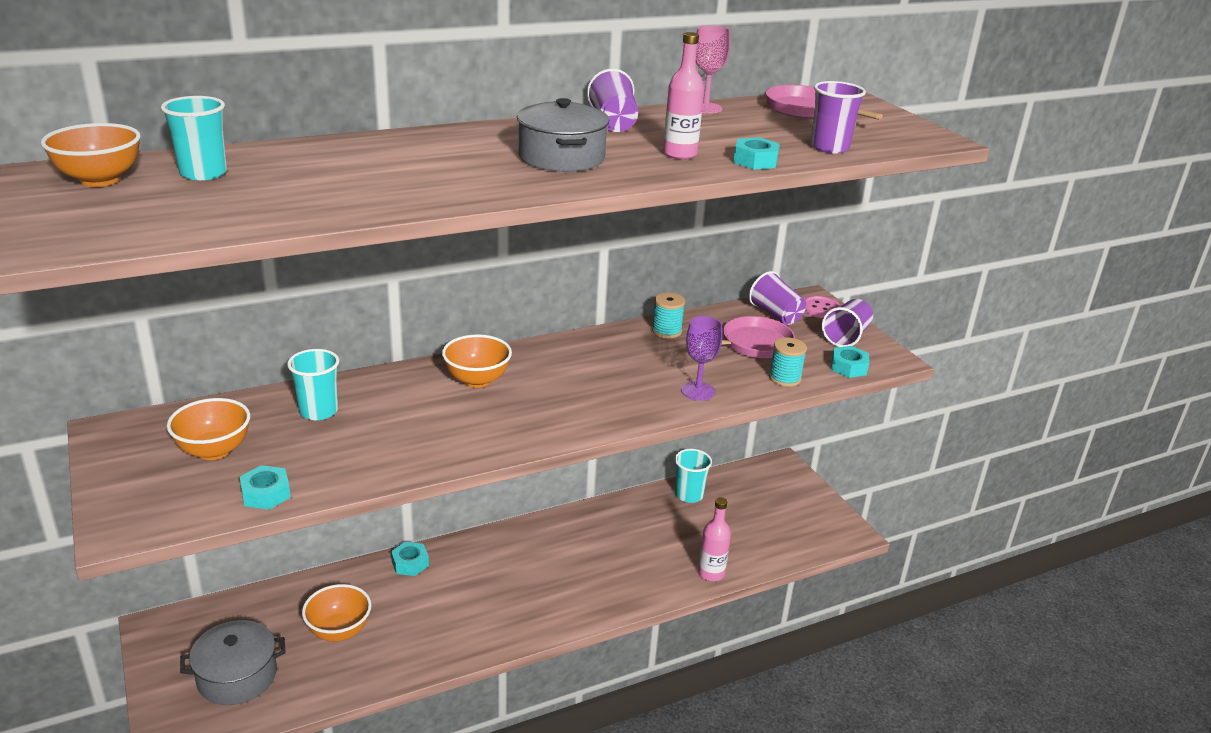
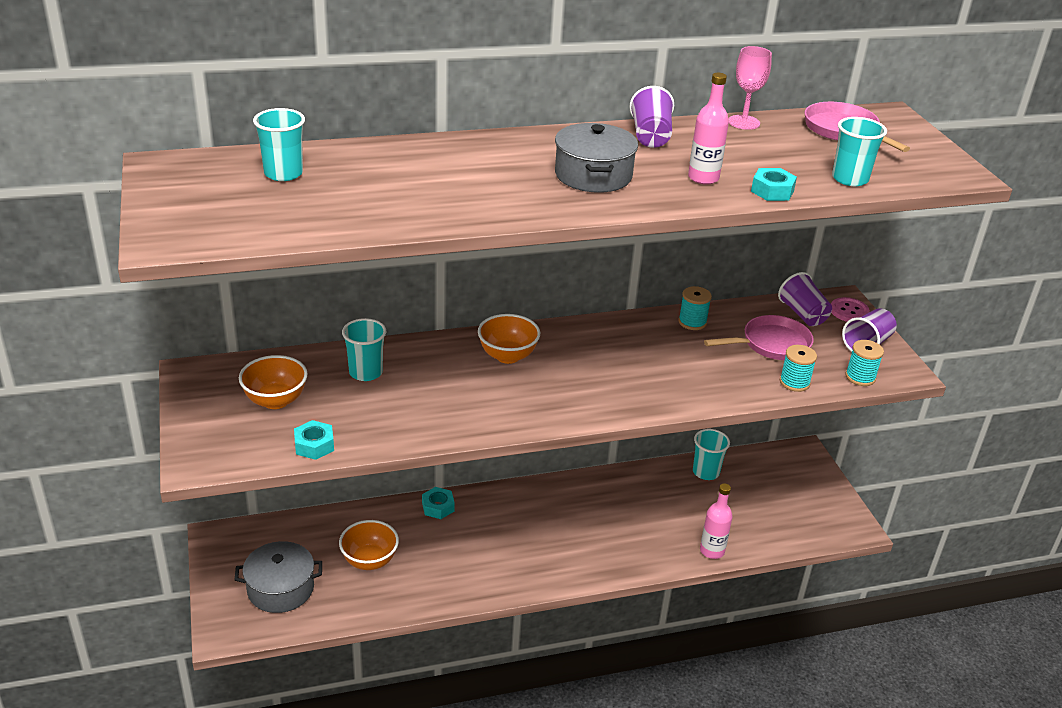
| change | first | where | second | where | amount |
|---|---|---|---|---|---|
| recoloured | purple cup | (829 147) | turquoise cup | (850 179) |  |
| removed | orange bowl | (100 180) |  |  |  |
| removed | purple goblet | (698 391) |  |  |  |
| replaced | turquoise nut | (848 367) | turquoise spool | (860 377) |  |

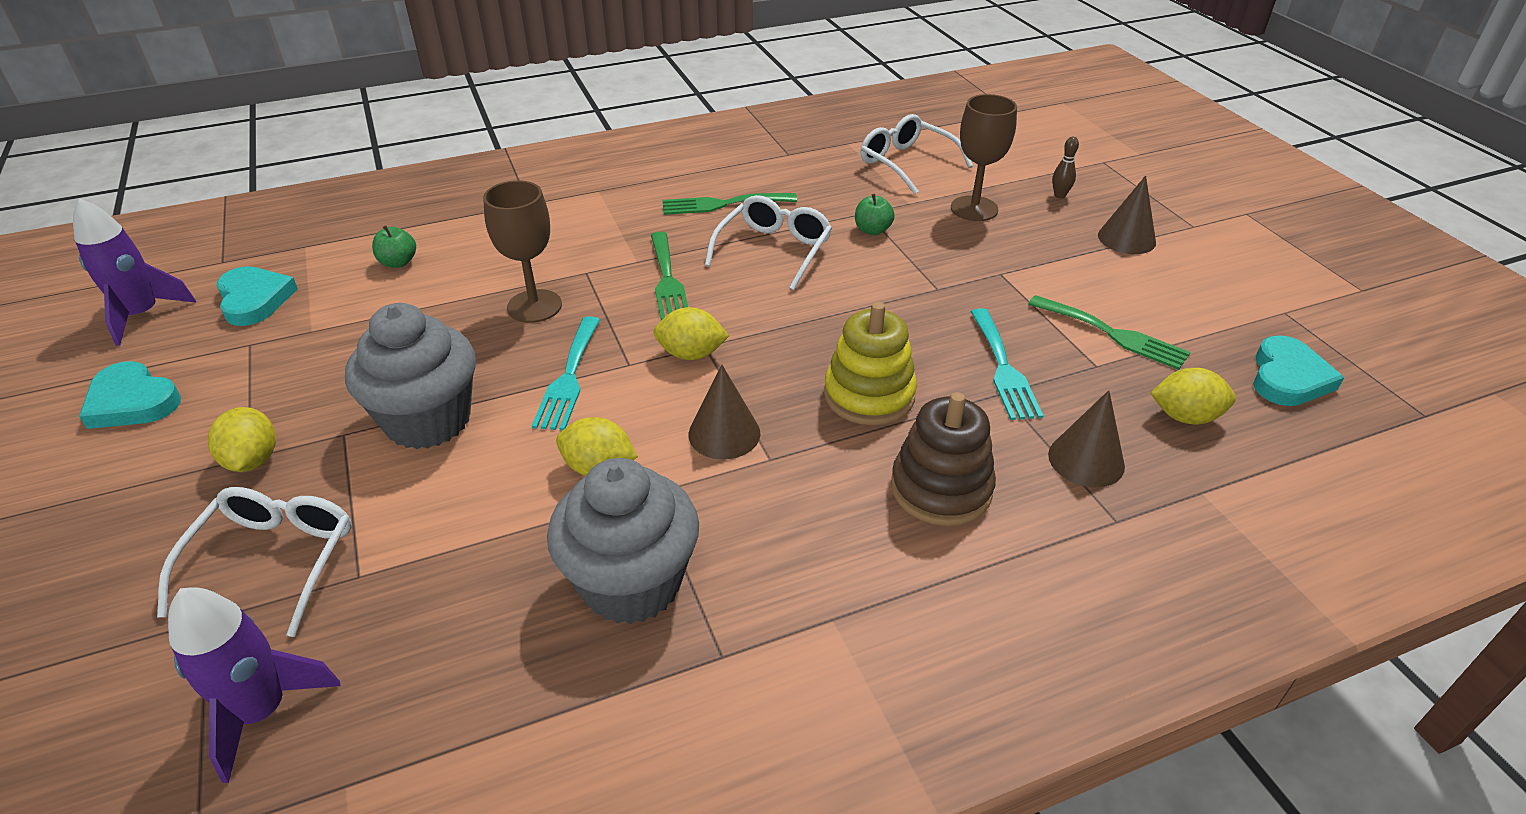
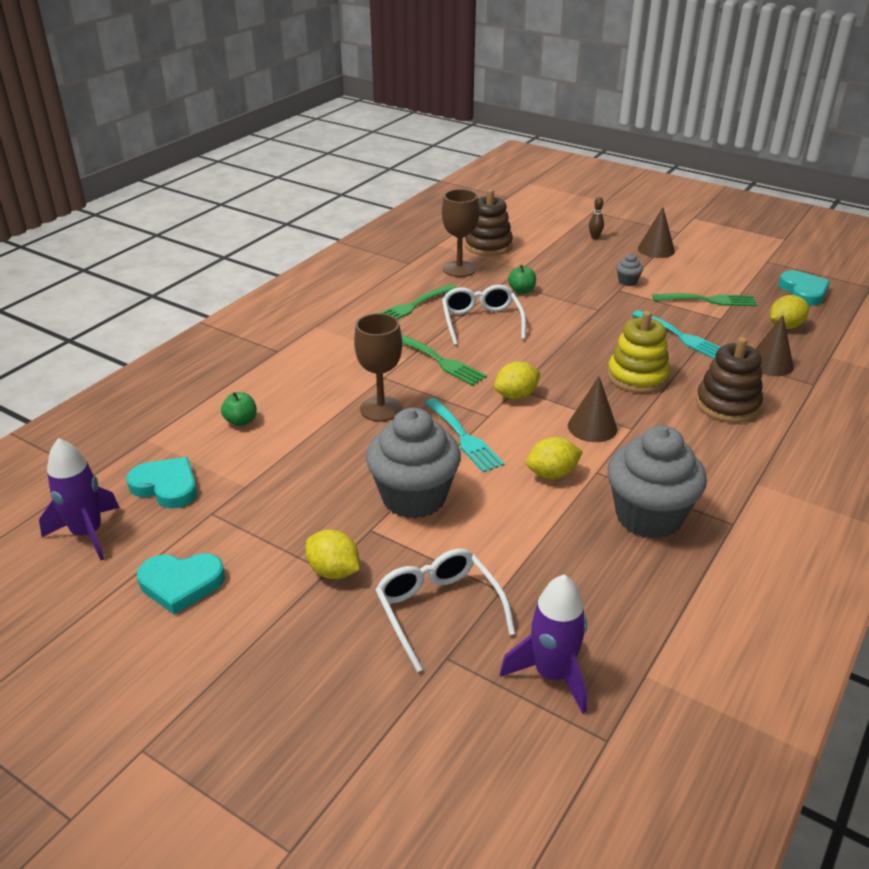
| change | first | where | second | where | amount |
|---|---|---|---|---|---|
| moved | brown goblet | (974 209) |  | (459 269) |  |
| replaced | white glasses | (906 163) | brown stacking toy | (488 246) |  |
| added |  |  | grey cupcake | (627 281) |  |

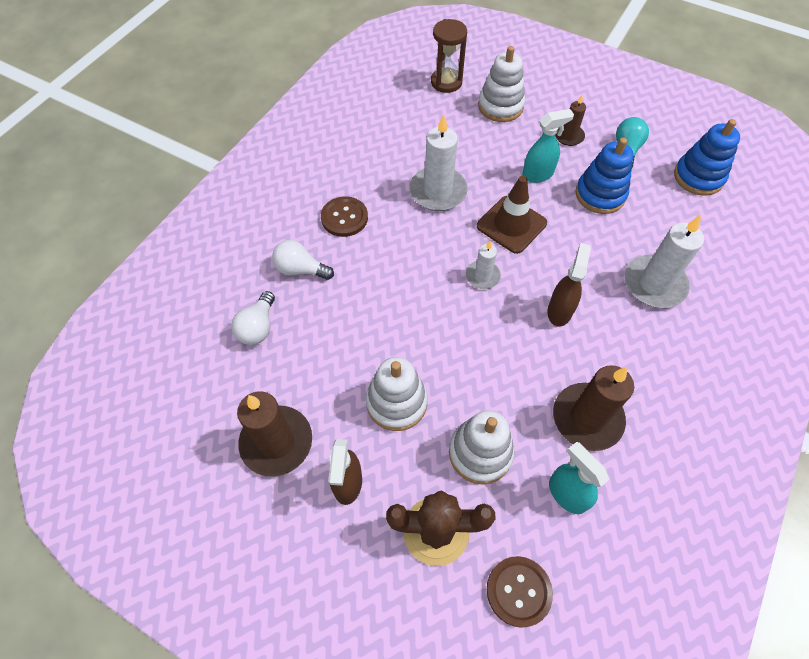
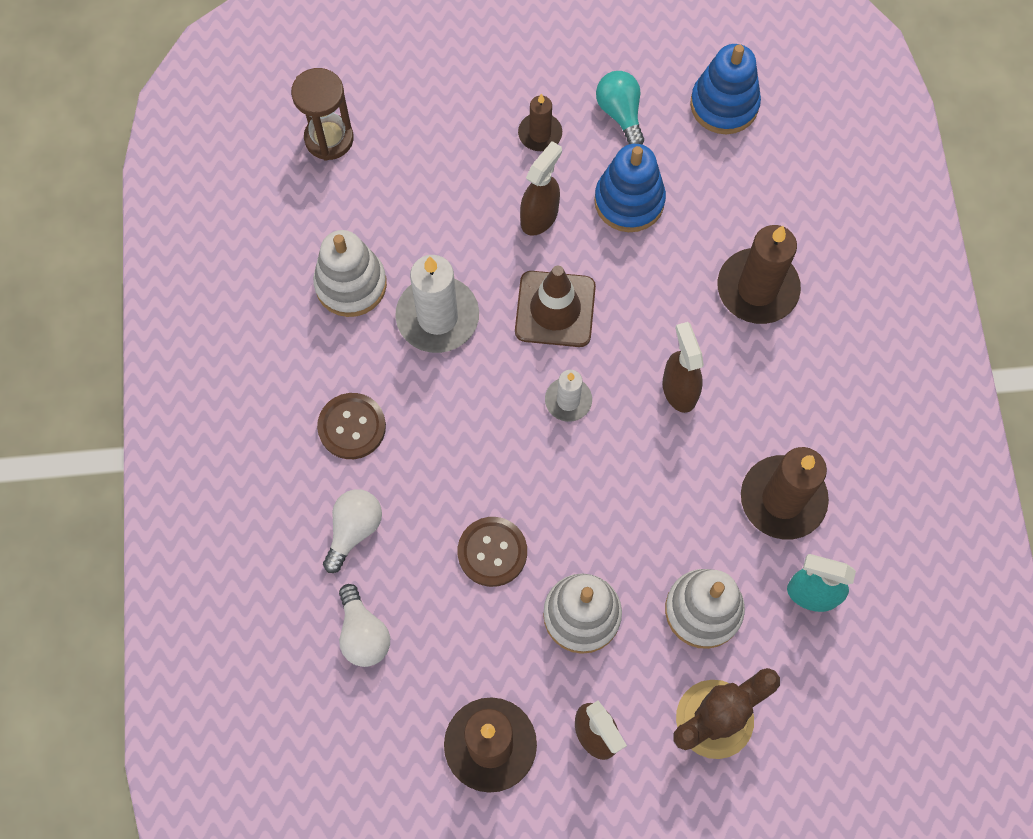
| change | first | where | second | where | amount |
|---|---|---|---|---|---|
| moved | white stacking toy | (500 106) |  | (351 284) |  |
| recoloured | turquoise spray bottle | (538 174) | brown spray bottle | (539 216) |  |
| recoloured | white candle | (654 284) | brown candle | (757 289) |  |
| turned | white light bulb | (300 269) |  | (354 530) | 135 degrees clockwise |
| moved | brown button | (518 591) |  | (492 552) |  |

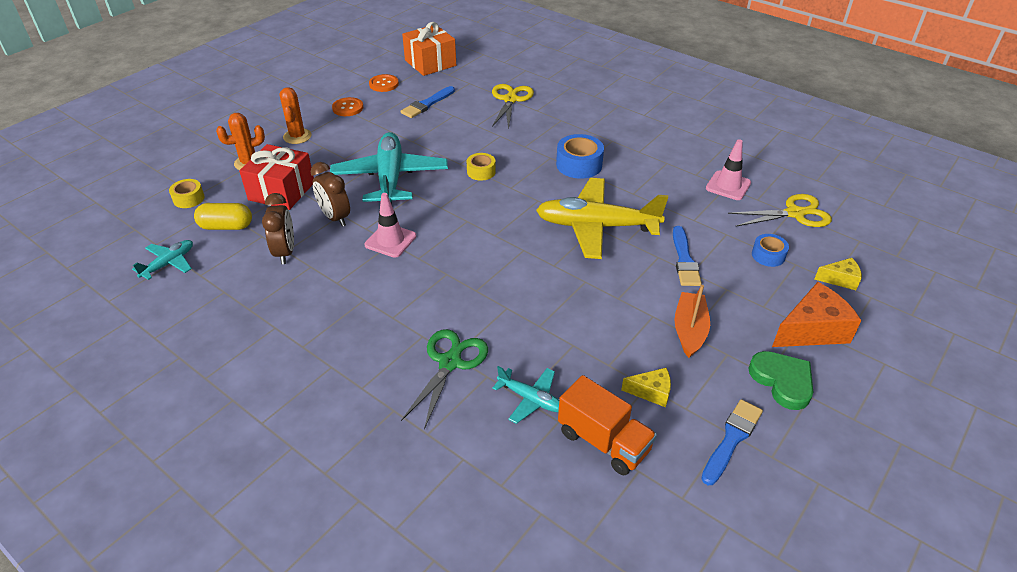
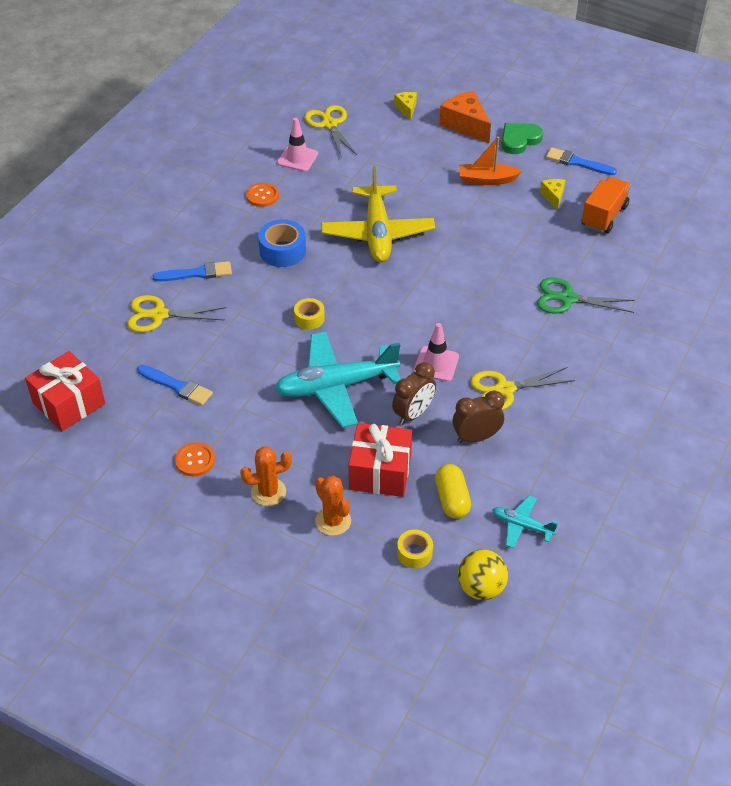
| change | first | where | second | where | amount |
|---|---|---|---|---|---|
| recoloured | orange gift | (430 63) | red gift | (69 403) |  |
| moved | orange button | (384 84) |  | (262 196) |  |
| moved | blue brush | (684 260) |  | (197 273) |  |
| removed | blue tape | (768 255) |  |  |  |
| removed | turquoise plane | (530 399) |  |  |  |
| added |  |  | yellow scissors | (504 389) |  |
| added |  |  | yellow ball | (481 588) |  |

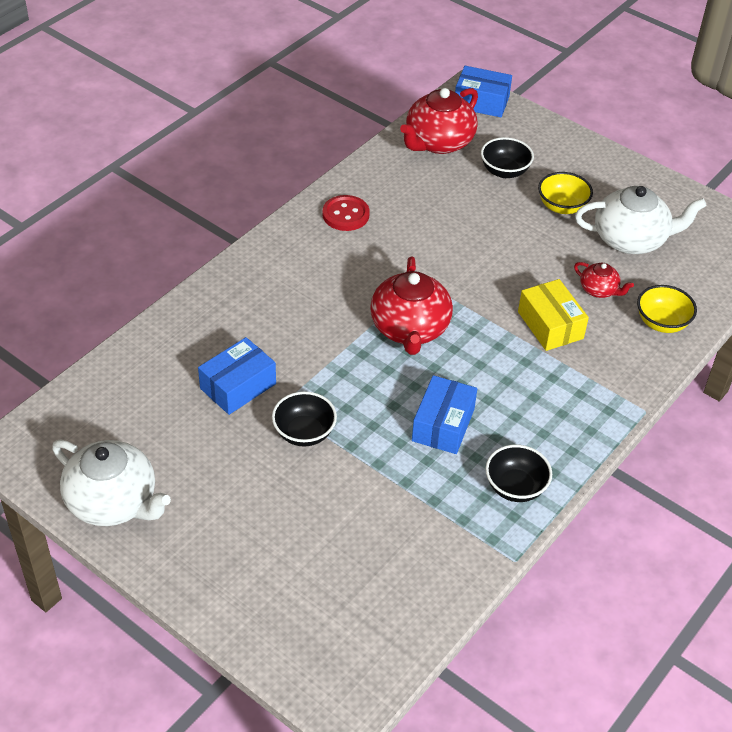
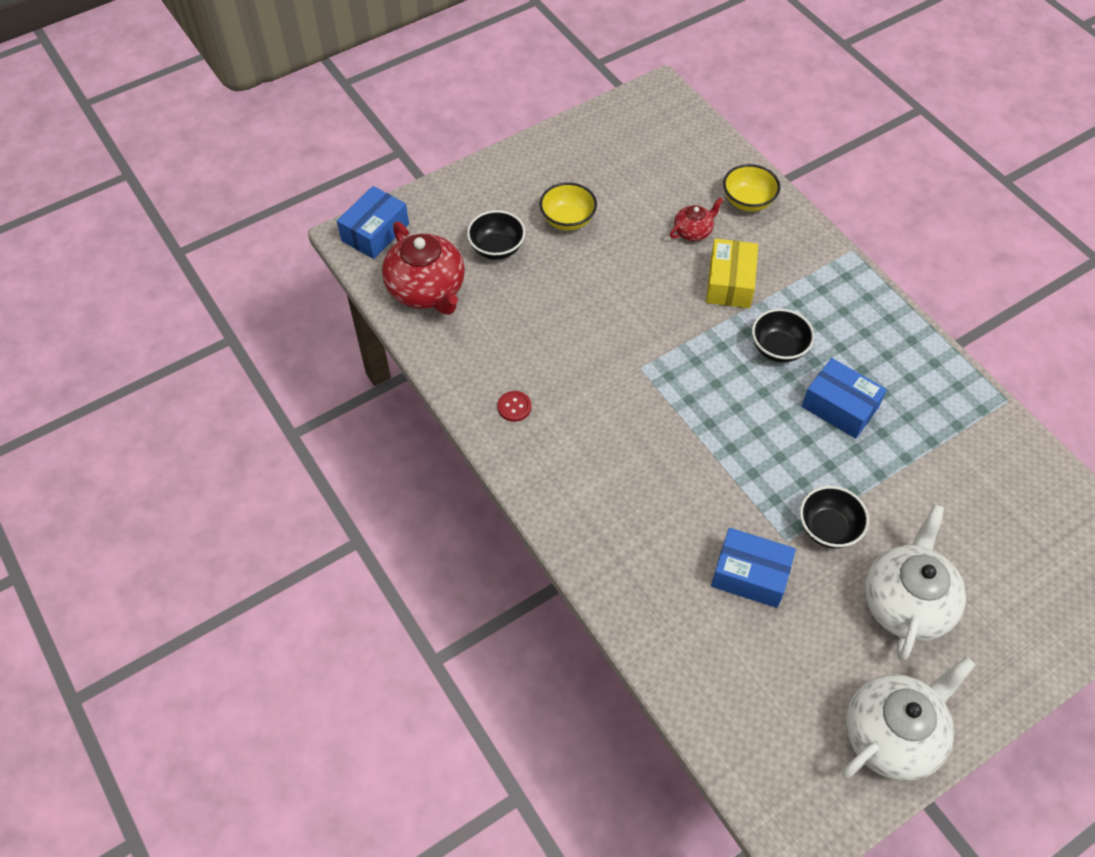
| change | first | where | second | where | amount |
|---|---|---|---|---|---|
| moved | white teapot | (631 239) |  | (906 602) |  |
| resized | red button | (345 215) |  | (514 407) | x0.62 |
| removed | red teapot | (410 329) |  |  |  |
| turned | yellow box | (550 325) |  | (729 283) | 75 degrees counterclockwise |
| turned | blue box | (238 386) |  | (750 575) | 45 degrees counterclockwise |
| moved | black bowl | (515 487) |  | (778 348) |  |

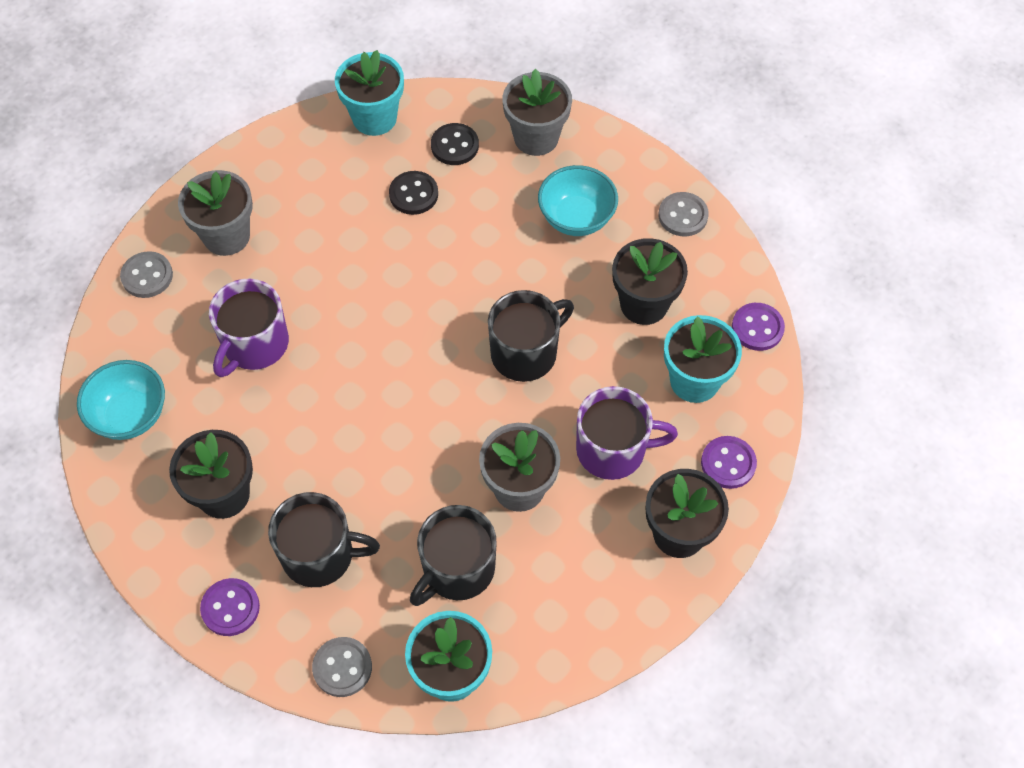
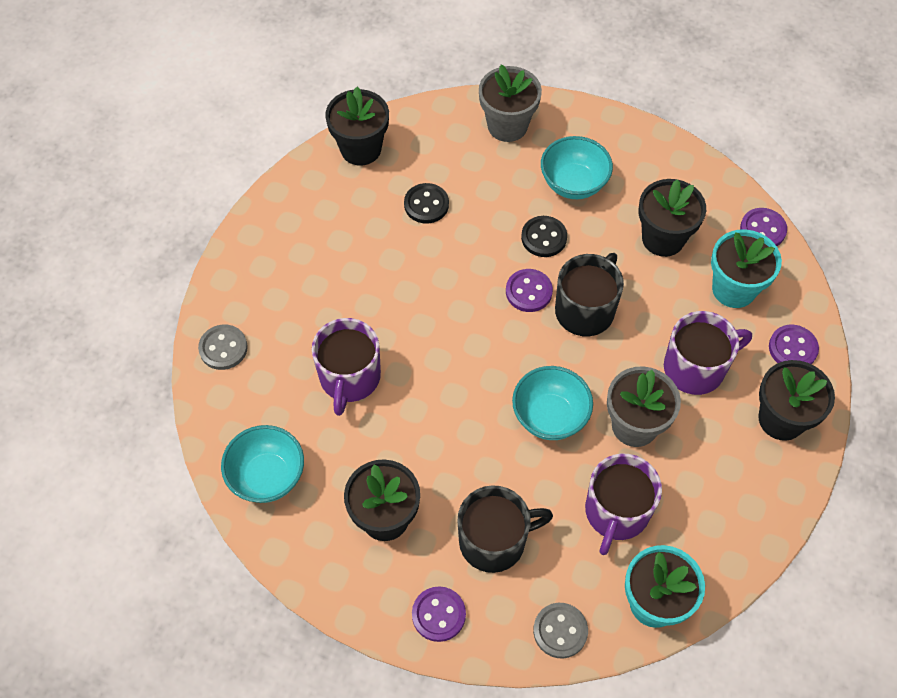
| change | first | where | second | where | amount |
|---|---|---|---|---|---|
| recoloured | turquoise flower pot | (374 118) | black flower pot | (361 149) |  |
| moved | black button | (454 146) |  | (544 238) |  |
| removed | grey flower pot | (226 236) |  |  |  |
| removed | grey button | (683 216) |  |  |  |
| recoloured | black mug | (457 569) | purple mug | (616 512) |  |
| added |  |  | purple button | (528 291) |  |
| added |  |  | turquoise bowl | (550 416) |  |

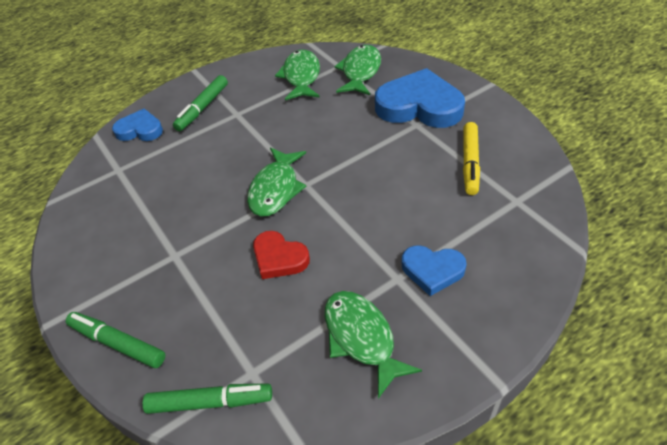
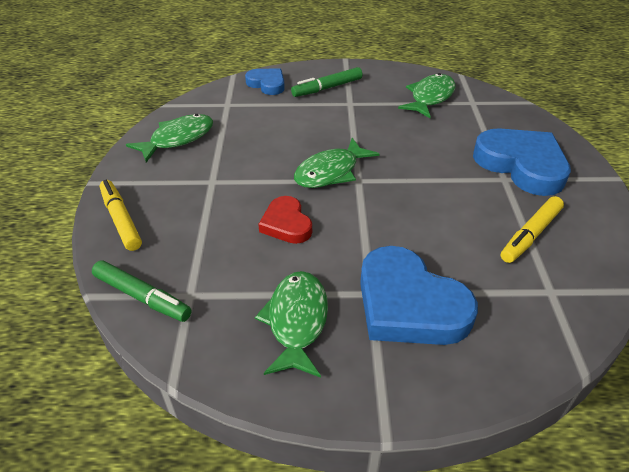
| change | first | where | second | where | amount |
|---|---|---|---|---|---|
| moved | green fish | (360 72) |  | (178 139) |  |
| resized | blue heart | (432 270) |  | (409 304) | x1.79 |
| recoloured | green marker | (117 343) | yellow marker | (121 220) |  |

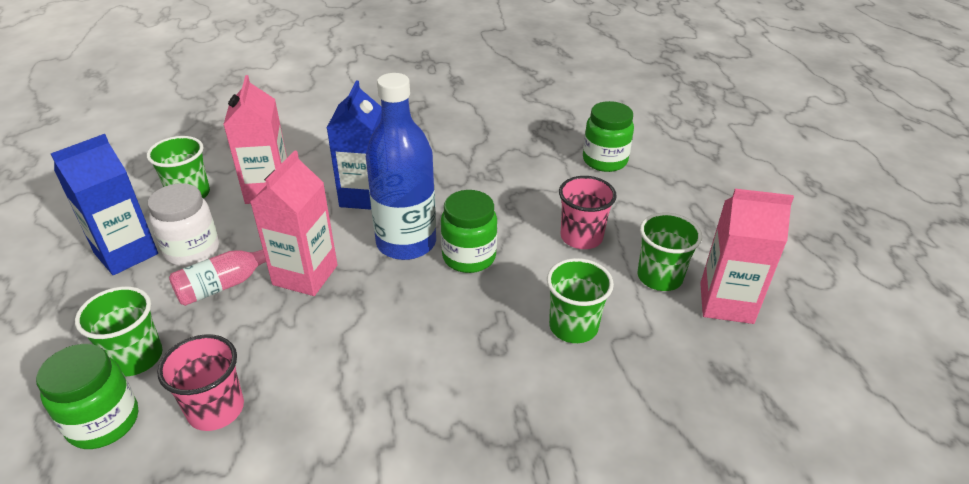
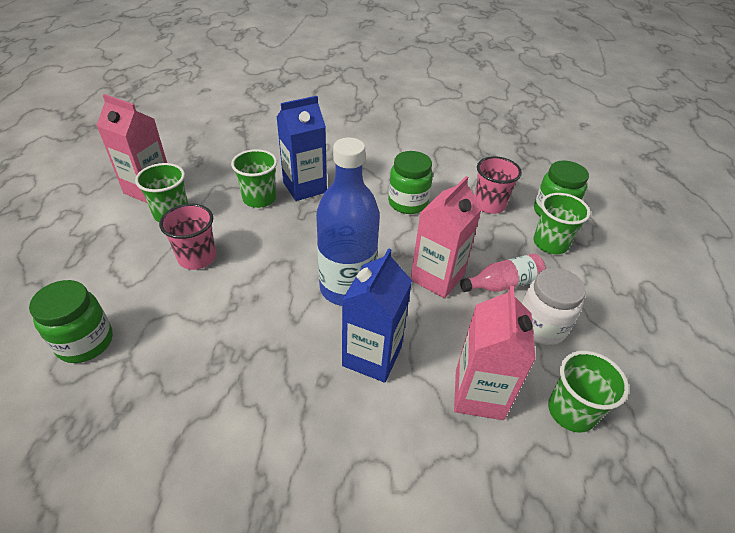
| change | first | where | second | where | amount |
|---|---|---|---|---|---|
| moved | blue carton | (126 253) |  | (304 187) |  |
| moved | green jar | (469 257) |  | (407 203) |  |

